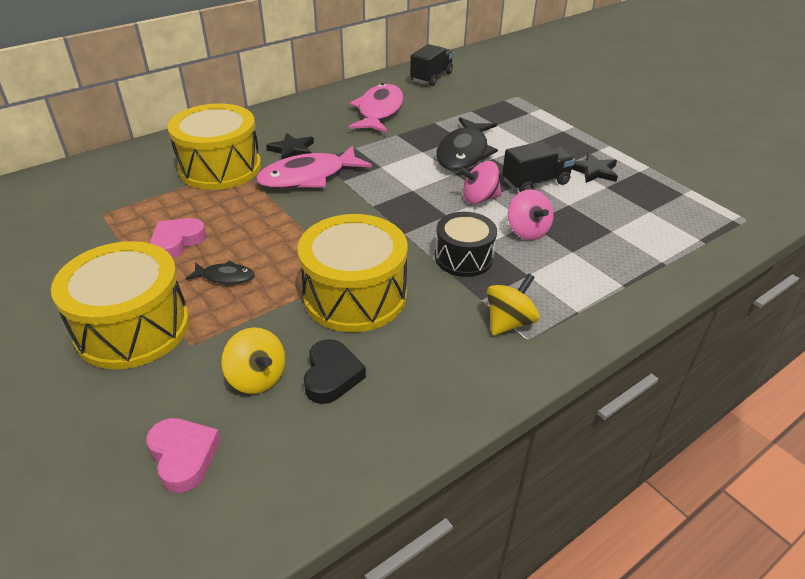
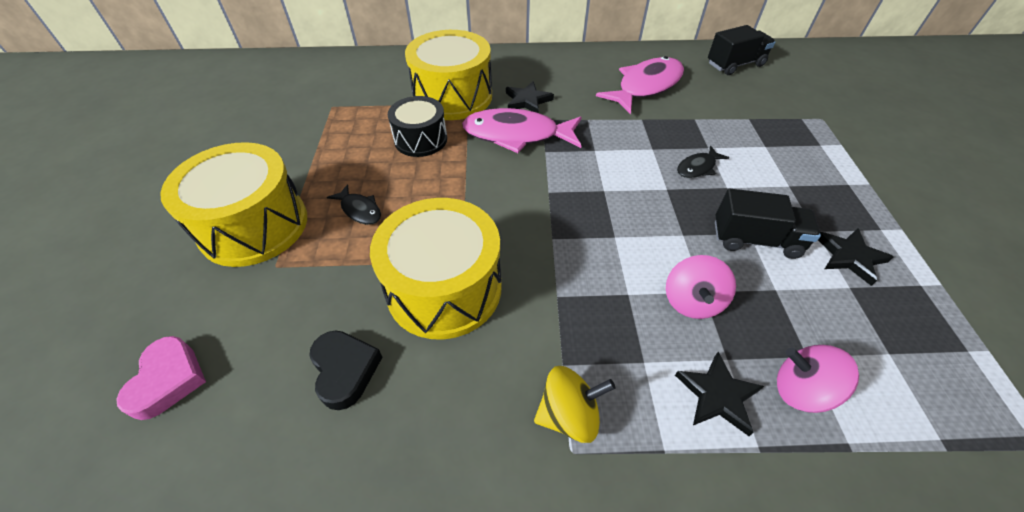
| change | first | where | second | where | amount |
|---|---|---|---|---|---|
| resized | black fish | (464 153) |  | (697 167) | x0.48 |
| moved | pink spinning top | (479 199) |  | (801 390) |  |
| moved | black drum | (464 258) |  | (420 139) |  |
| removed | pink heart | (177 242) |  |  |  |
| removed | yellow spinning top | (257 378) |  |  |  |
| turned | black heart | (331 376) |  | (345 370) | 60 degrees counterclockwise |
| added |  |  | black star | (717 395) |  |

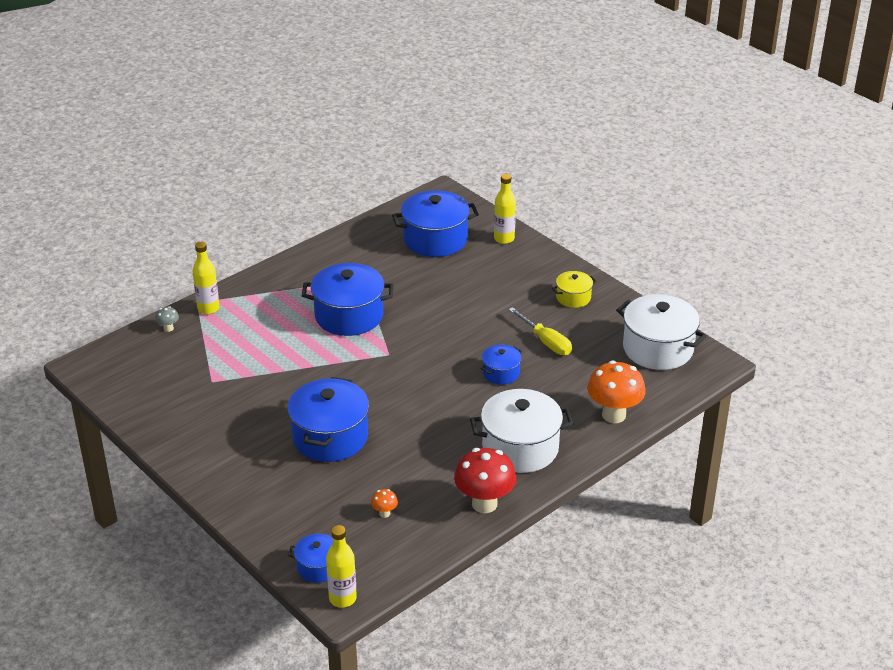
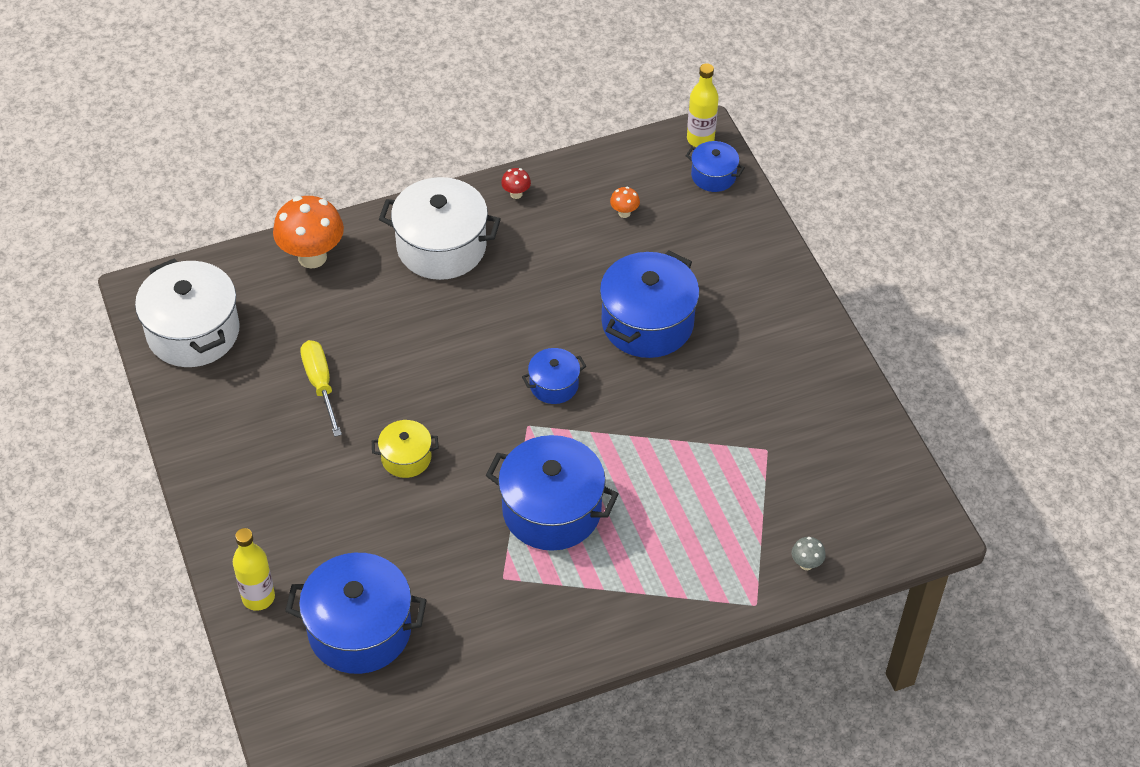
| change | first | where | second | where | amount |
|---|---|---|---|---|---|
| removed | yellow bottle | (208 308) |  |  |  |
| moved | yellow pot | (573 297) |  | (406 458) |  |
| moved | blue pot | (501 373) |  | (554 385) |  |
| resized | red mushroom | (484 504) |  | (516 194) | x0.44 |

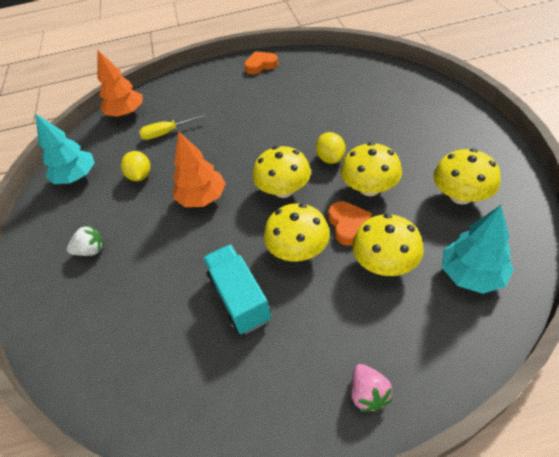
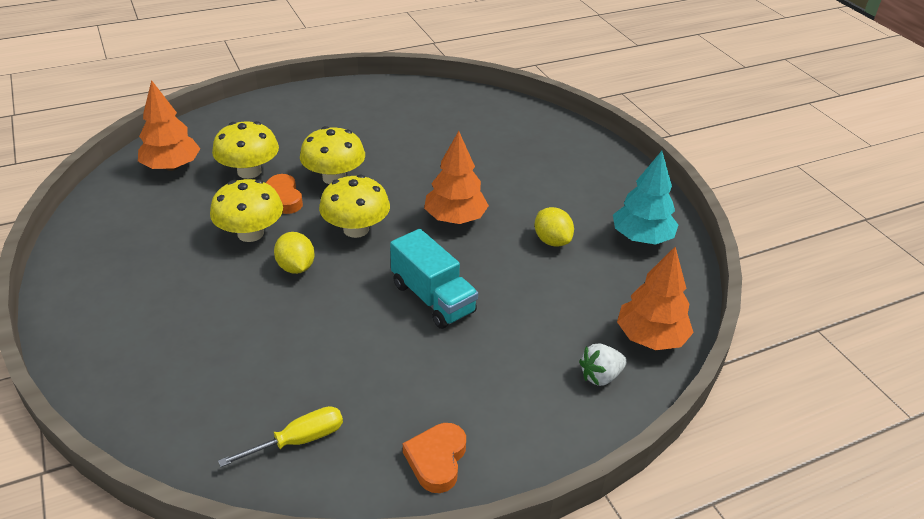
| change | first | where | second | where | amount |
|---|---|---|---|---|---|
| turned | orange heart | (261 65) |  | (436 460) | 135 degrees clockwise |
| moved | yellow screwdriver | (166 133) |  | (298 441) |  |
| removed | yellow mushroom | (460 196) |  |  |  |
| recoloured | turquoise tree | (471 274) | orange tree | (172 167) |  |
| moved | white strawberry | (91 250) |  | (600 376) |  |
| moved | turquoise truck | (239 298) |  | (433 298) |  |
| removed | pink strawberry | (368 393) |  |  |  |

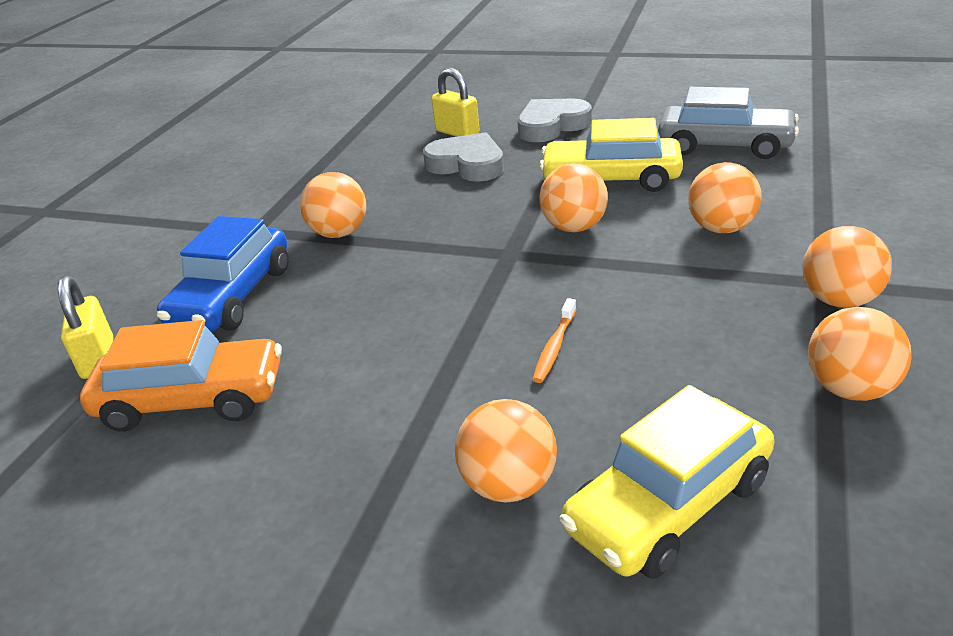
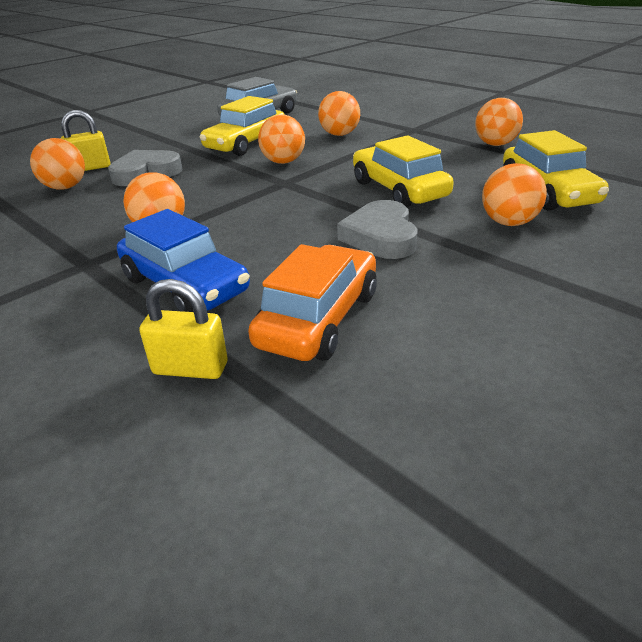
| change | first | where | second | where | amount |
|---|---|---|---|---|---|
| moved | grey heart | (551 126) |  | (381 236) |  |
| moved | orange ball | (839 300) |  | (65 187) |  |
| replaced | orange toothbrush | (554 347) | yellow car | (399 190) |  |

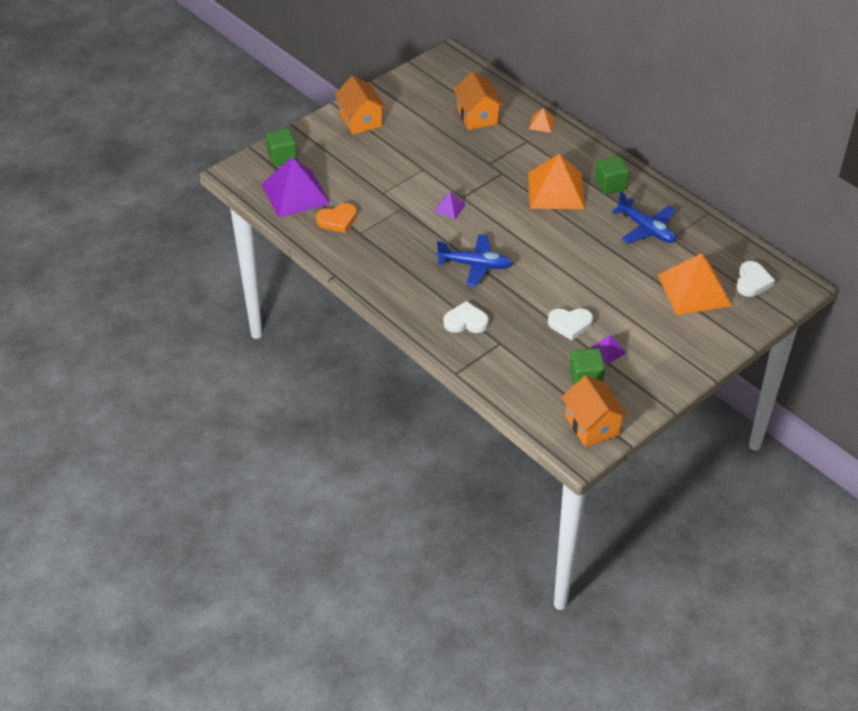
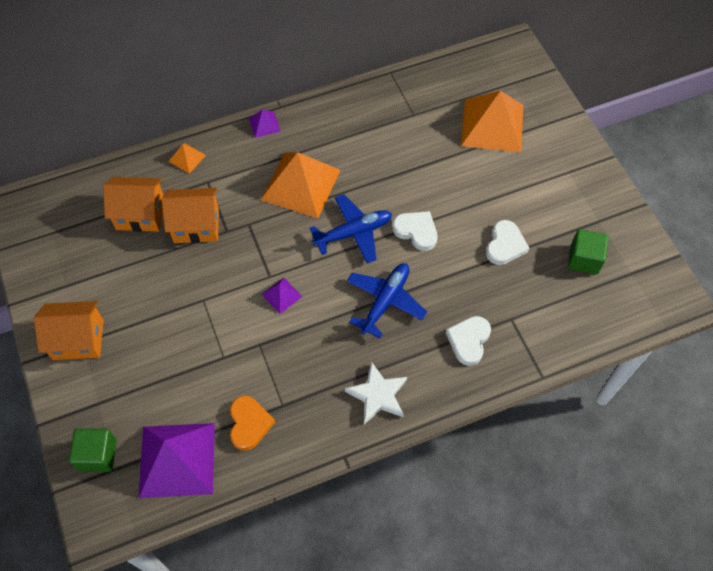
| change | first | where | second | where | amount |
|---|---|---|---|---|---|
| removed | green cube | (610 185) |  |  |  |
| moved | blue plane | (646 229) |  | (353 233) |  |
| moved | white heart | (752 282) |  | (416 231) |  |
| moved | purple pyramid | (607 350) |  | (264 124) |  |
| moved | orange house | (592 425) |  | (196 225) |  |
| added |  |  | white star | (377 395) |  |

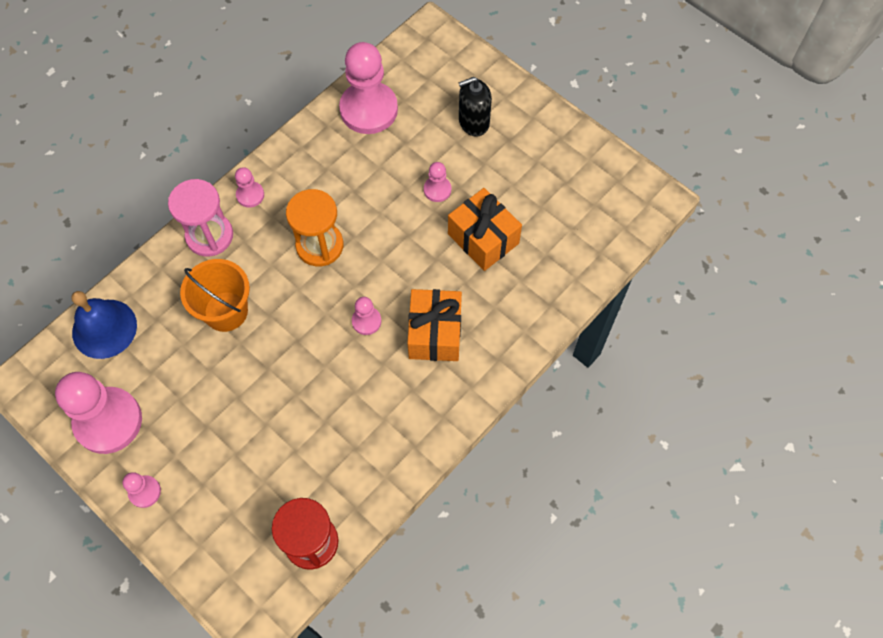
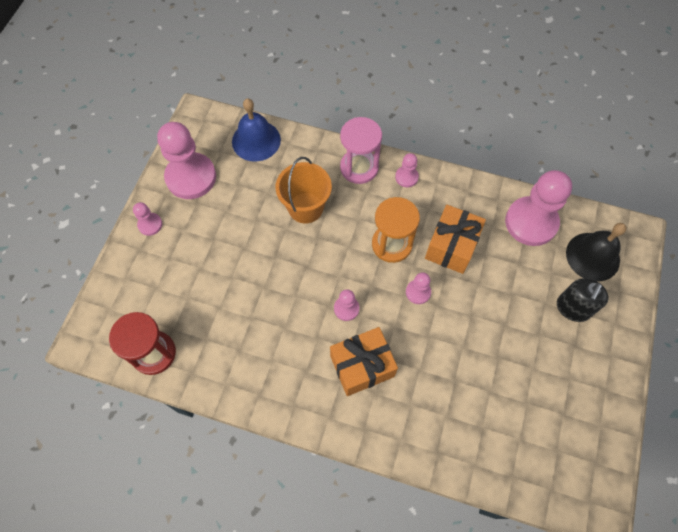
| change | first | where | second | where | amount |
|---|---|---|---|---|---|
| turned | black soap dispenser | (473 122) |  | (572 308) | 105 degrees counterclockwise |
| moved | pink pawn | (437 190) |  | (418 292) |  |
| moved | orange gift | (483 238) |  | (451 246) |  |
| added |  |  | black bell | (592 256) |  |

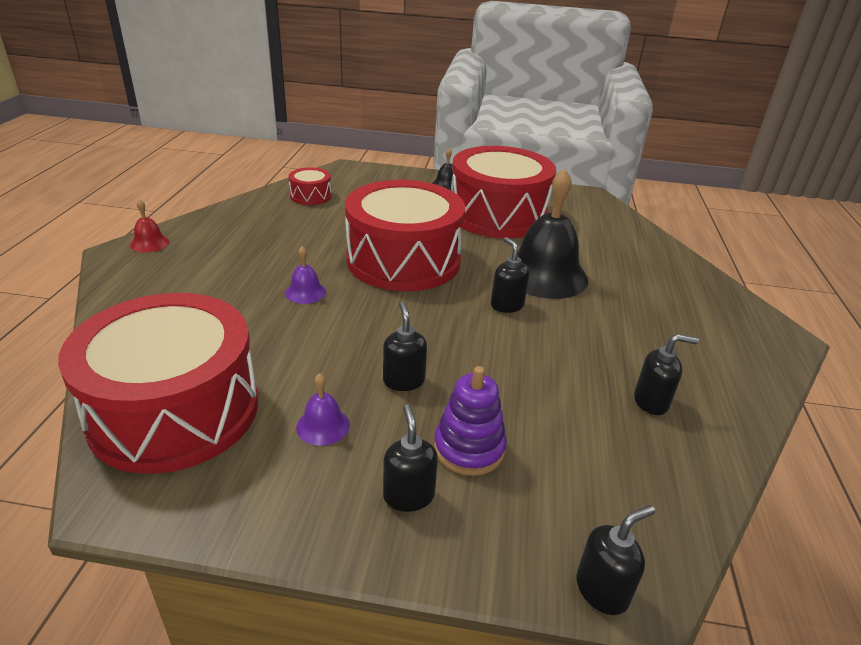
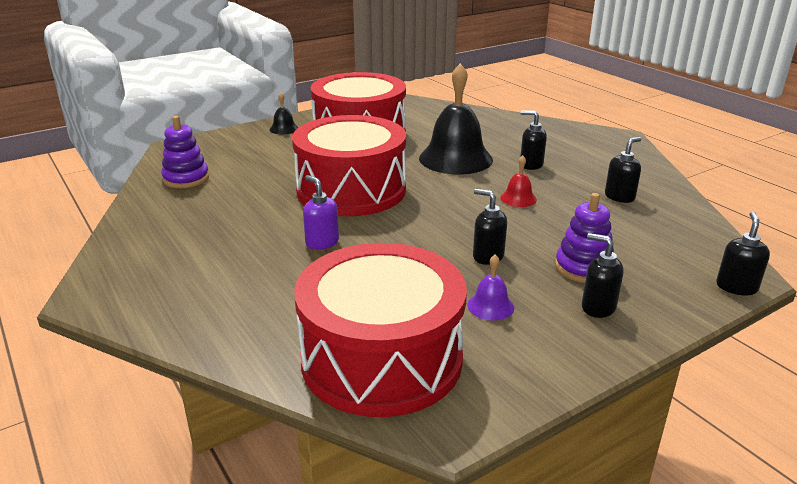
| change | first | where | second | where | amount |
|---|---|---|---|---|---|
| replaced | red drum | (310 196) | purple stacking toy | (186 179) |  |
| moved | red bell | (149 243) |  | (518 198) |  |
| moved | black soap dispenser | (507 305) |  | (531 165) |  |
| replaced | purple bell | (305 292) | purple soap dispenser | (322 242) |  |

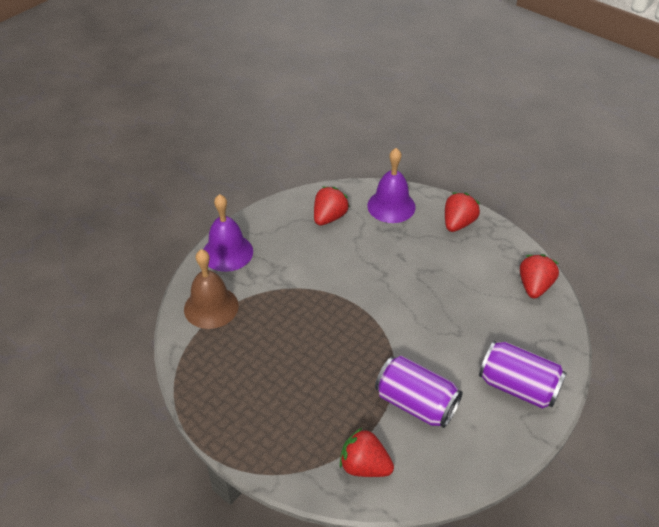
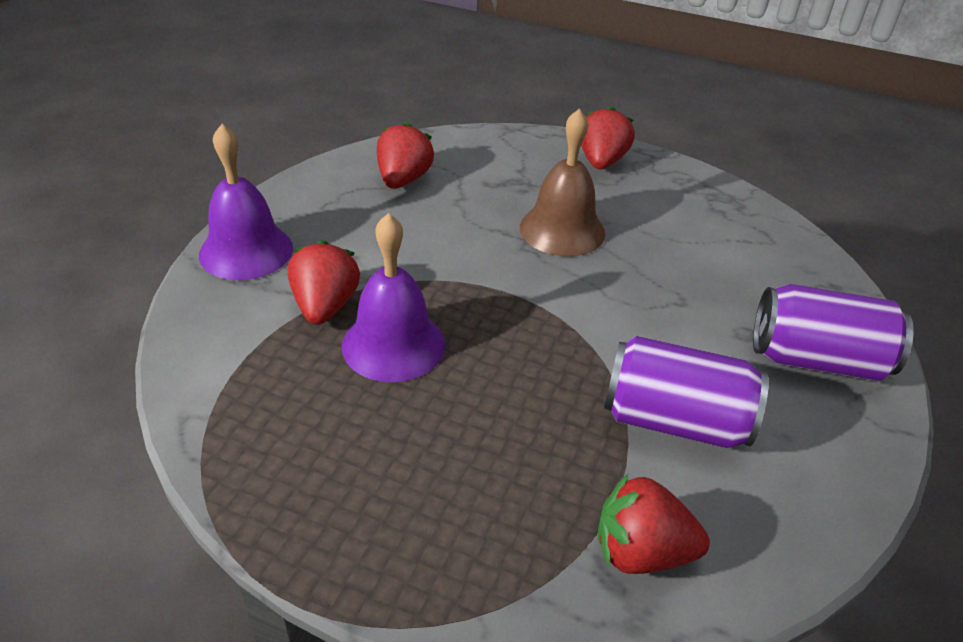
| change | first | where | second | where | amount |
|---|---|---|---|---|---|
| moved | purple bell | (391 206) |  | (393 344) |  |
| moved | brown bell | (211 307) |  | (562 230) |  |
| moved | red strawberry | (534 286) |  | (325 306) |  |

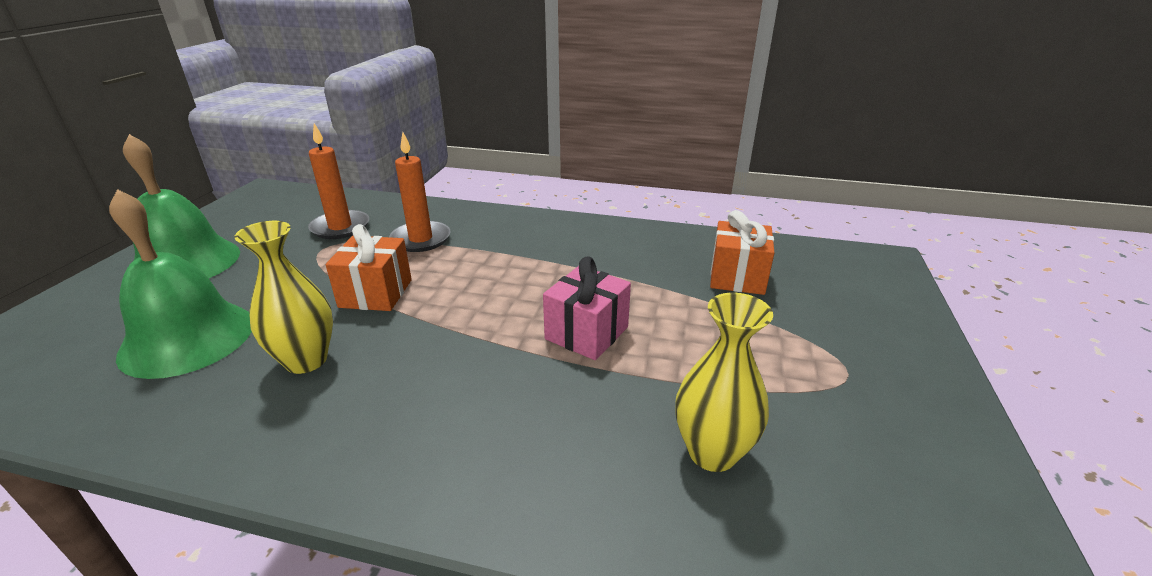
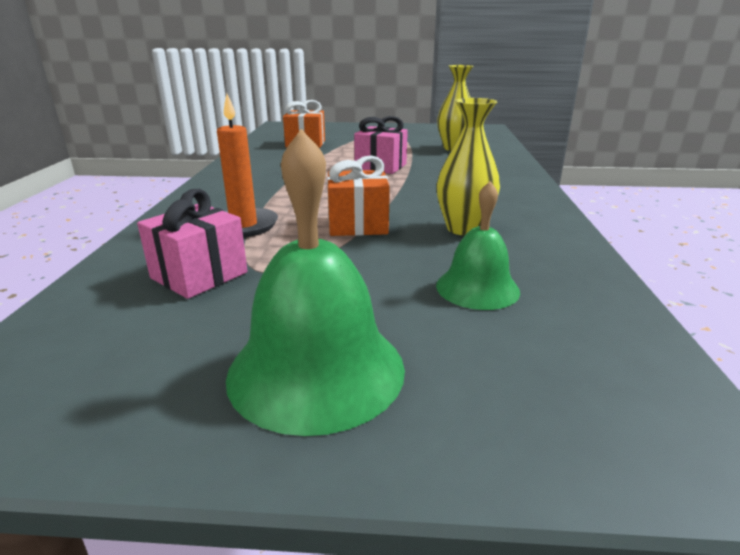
| change | first | where | second | where | amount |
|---|---|---|---|---|---|
| replaced | orange candle | (340 227) | pink gift | (199 275) |  |
| resized | green bell | (188 338) |  | (477 288) | x0.61 |

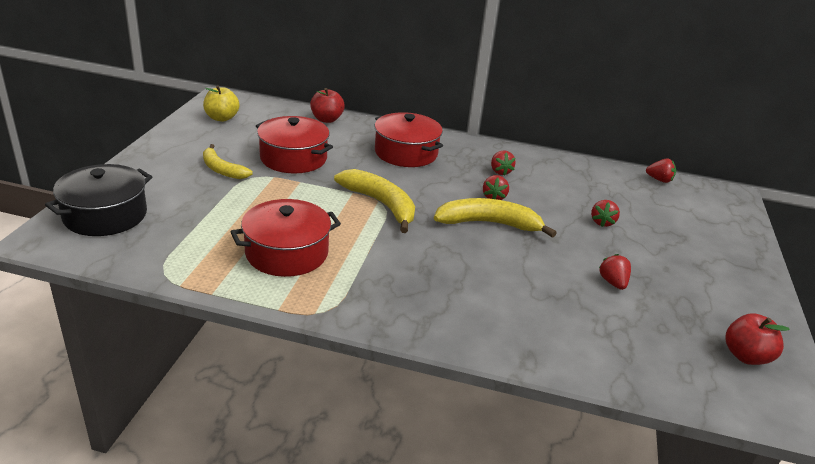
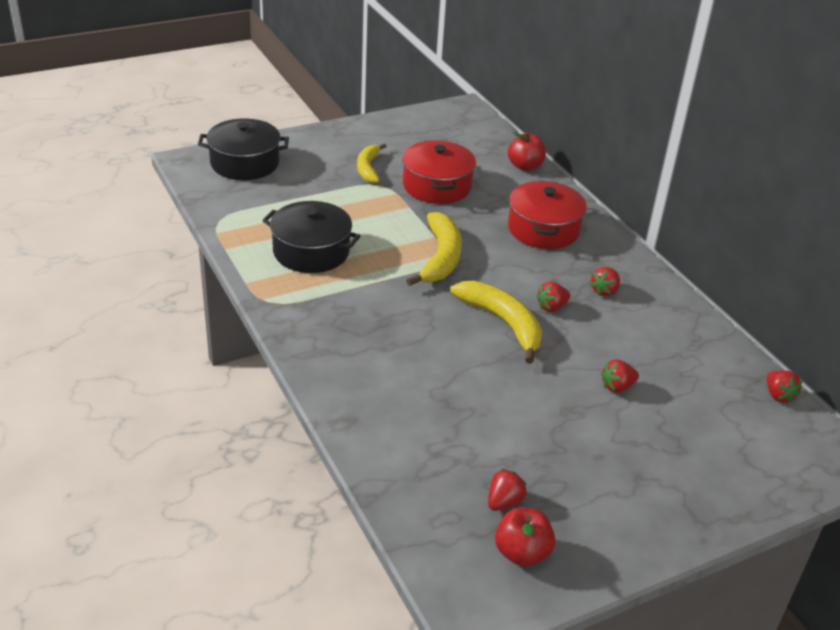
| change | first | where | second | where | amount |
|---|---|---|---|---|---|
| removed | yellow apple | (222 118) |  |  |  |
| recoloured | red pot | (287 253) | black pot | (311 251) |  |
| moved | red strawberry | (613 282) |  | (504 502) |  |

